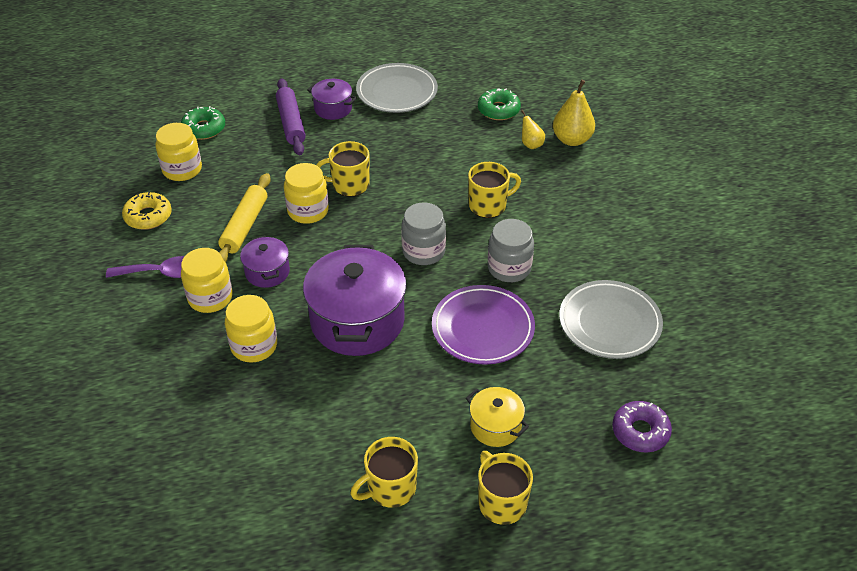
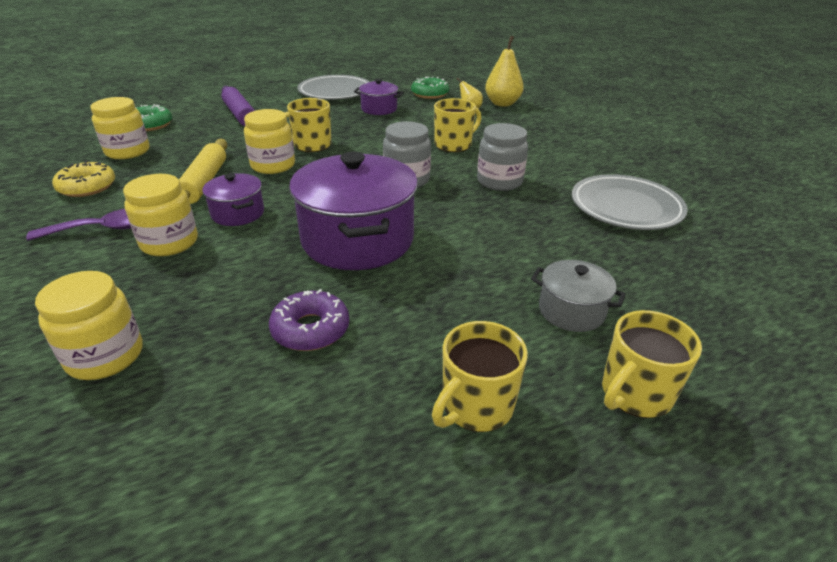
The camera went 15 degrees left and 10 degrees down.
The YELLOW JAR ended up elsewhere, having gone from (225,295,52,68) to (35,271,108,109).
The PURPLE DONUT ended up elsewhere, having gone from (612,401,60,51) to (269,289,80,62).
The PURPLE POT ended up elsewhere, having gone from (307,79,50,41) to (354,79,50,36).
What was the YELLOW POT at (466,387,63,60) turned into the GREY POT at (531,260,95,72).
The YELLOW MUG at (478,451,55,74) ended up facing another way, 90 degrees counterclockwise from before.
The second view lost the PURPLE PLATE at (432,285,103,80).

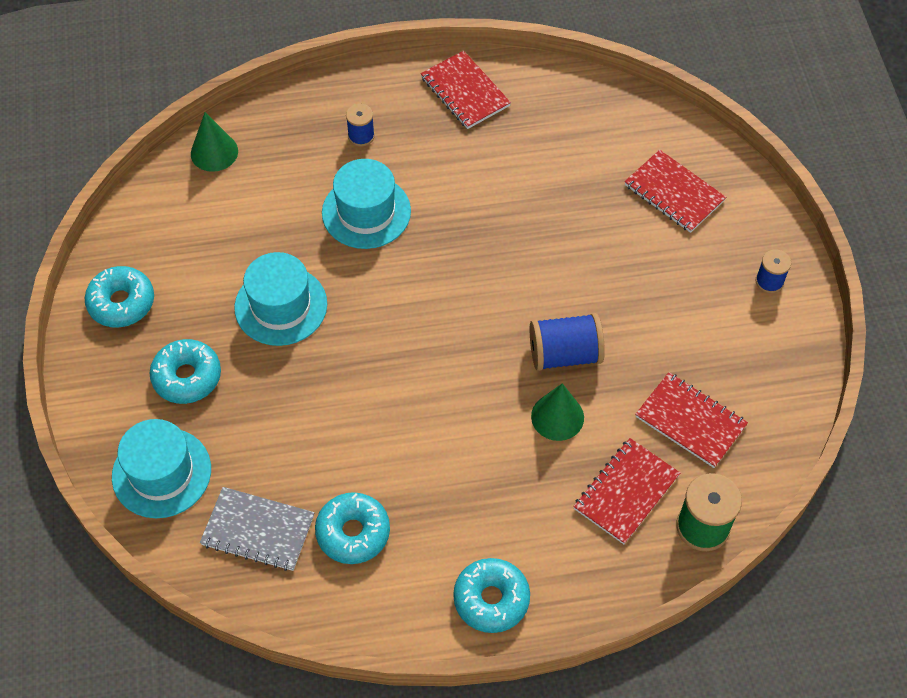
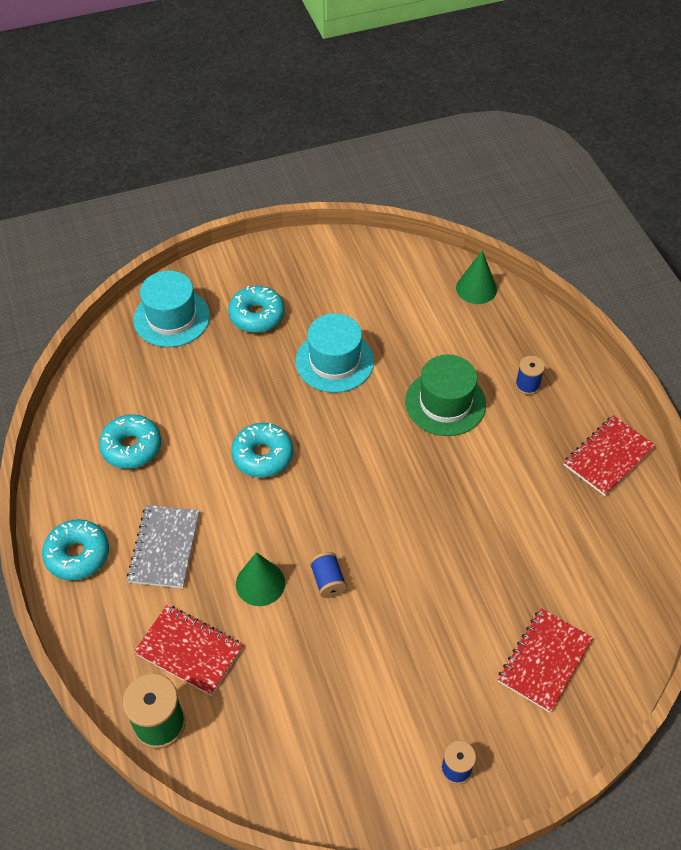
The camera went 80 degrees right and 5 degrees down.
The GREY NOTEBOOK ended up elsewhere, having gone from (200,487,114,84) to (127,505,73,83).
The TURQUOISE DONUT ended up elsewhere, having gone from (85,266,69,61) to (231,423,62,55).
The size of the BLUE SPOOL at (530,313,75,58) changed by a factor of 0.58.
What was the TURQUOISE HAT at (322,159,89,90) turned into the GREEN HAT at (405,354,81,82).
The second view lost the RED NOTEBOOK at (635,372,113,96).

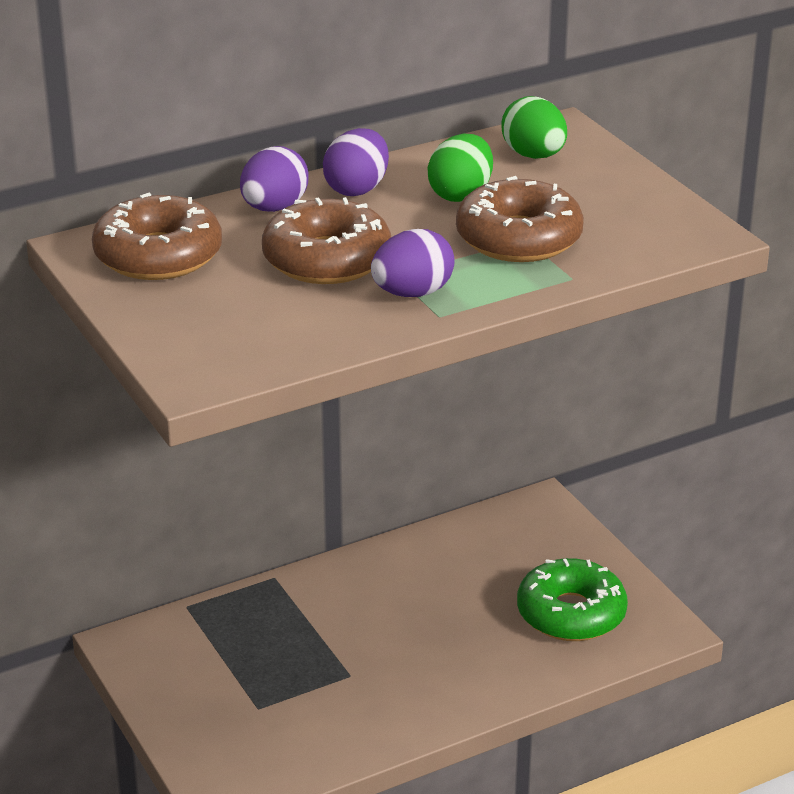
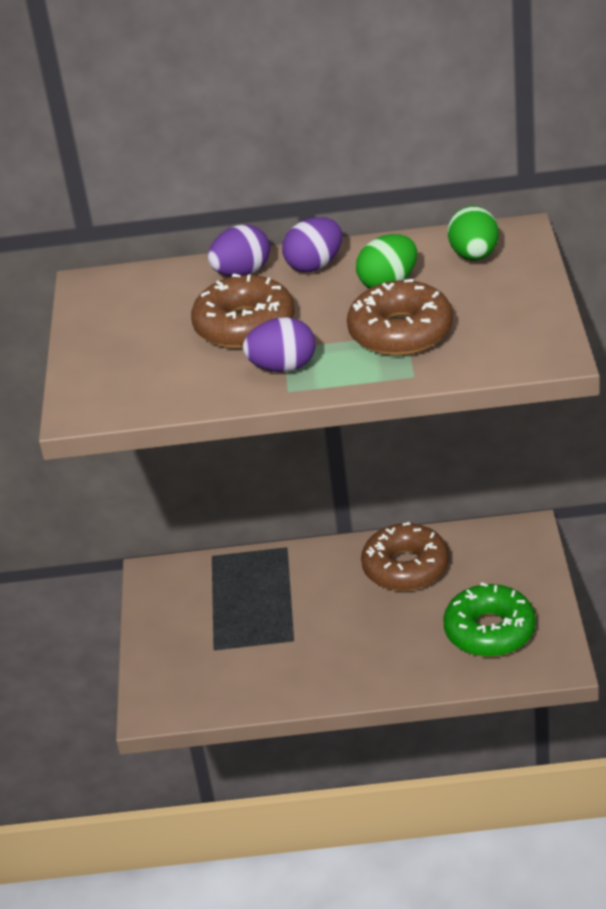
The camera went 30 degrees right and 5 degrees up.
The BROWN DONUT ended up elsewhere, having gone from (92,193,130,87) to (361,522,88,69).

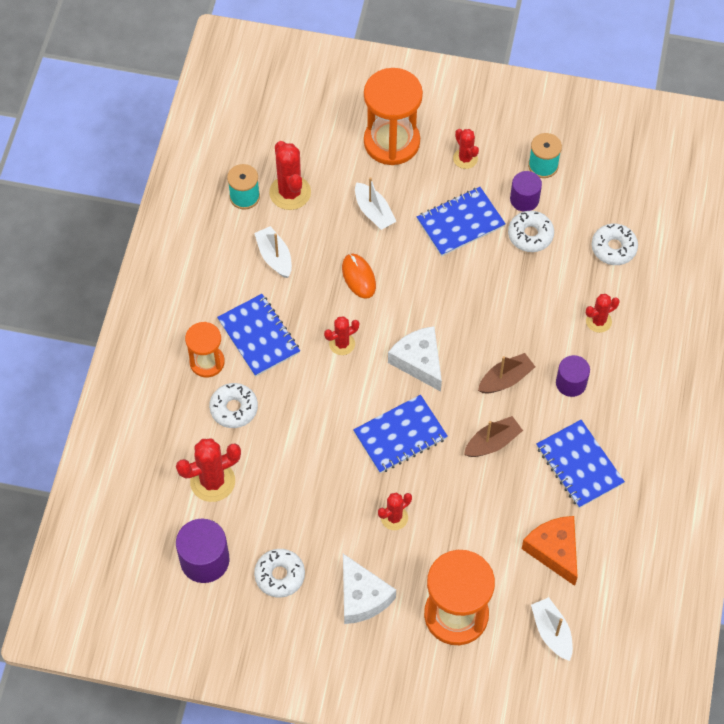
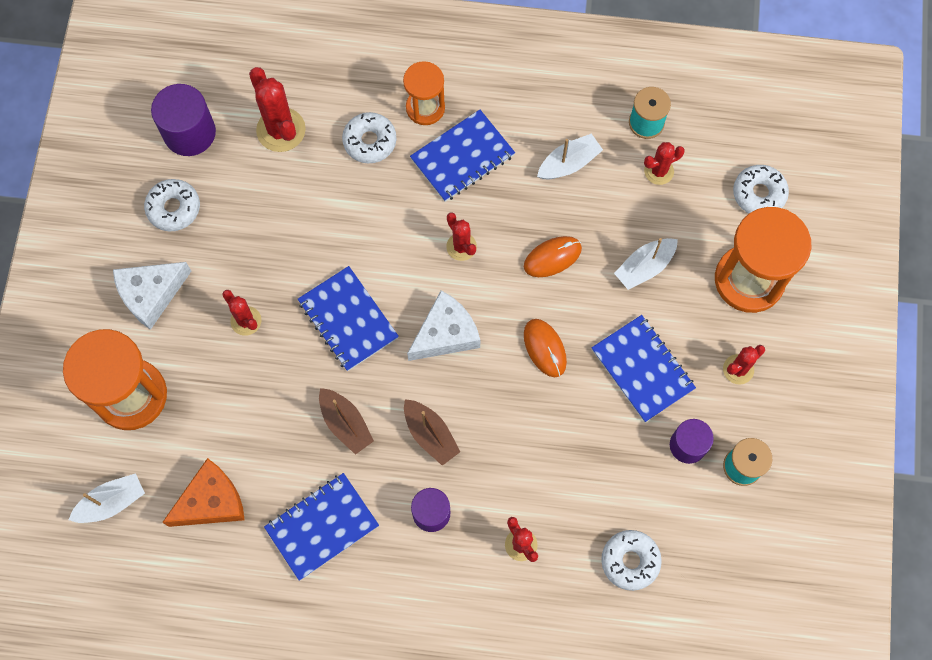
The camera went 85 degrees right and 10 degrees up.
The second view gained the ORANGE MOUSE at (524,319,43,58).
The size of the RED CACTUS at (269,141,42,69) changed by a factor of 0.60.
The WHITE DONUT ended up elsewhere, having gone from (508,211,46,41) to (733,165,56,48).

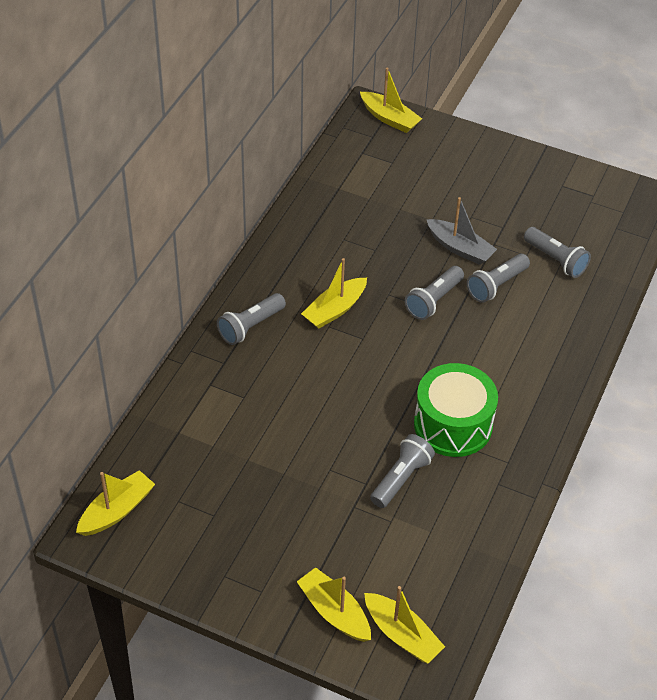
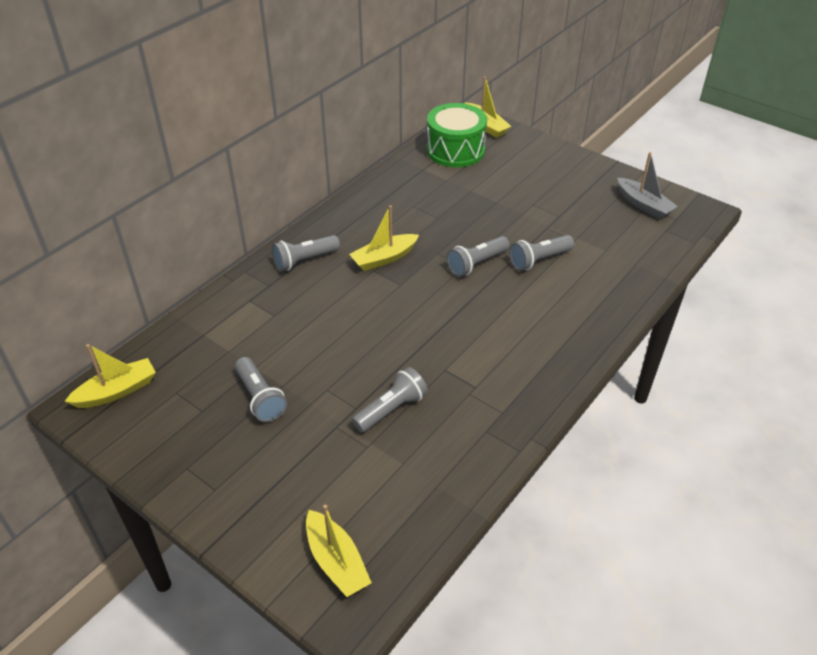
The camera went 15 degrees right and 5 degrees down.
The GREY FLASHLIGHT ended up elsewhere, having gone from (524,227,67,51) to (235,357,52,65).
The GREEN DRUM ended up elsewhere, having gone from (414,363,84,94) to (427,103,60,64).
The GREY BOAT ended up elsewhere, having gone from (426,197,71,68) to (617,152,61,67).
The second view lost the YELLOW BOAT at (297,567,74,75).

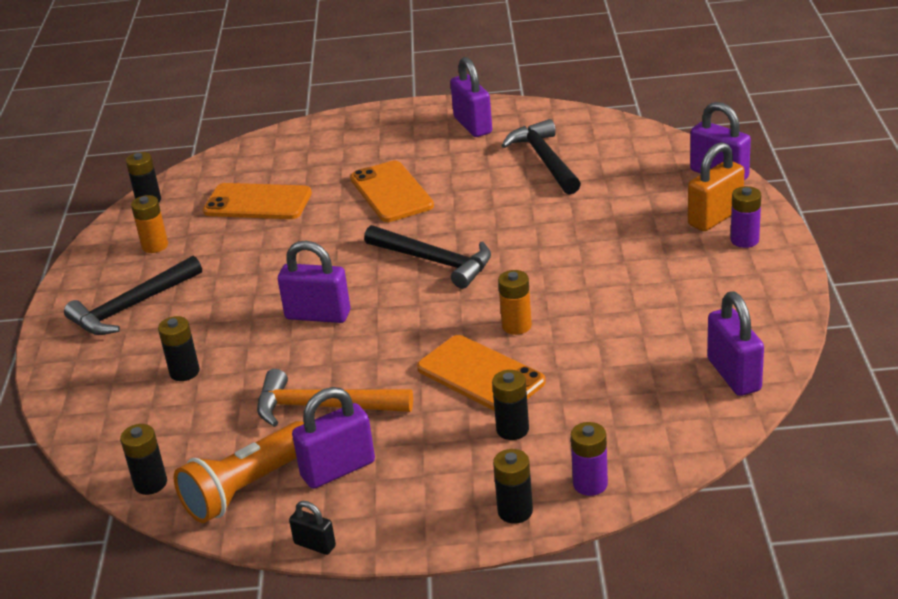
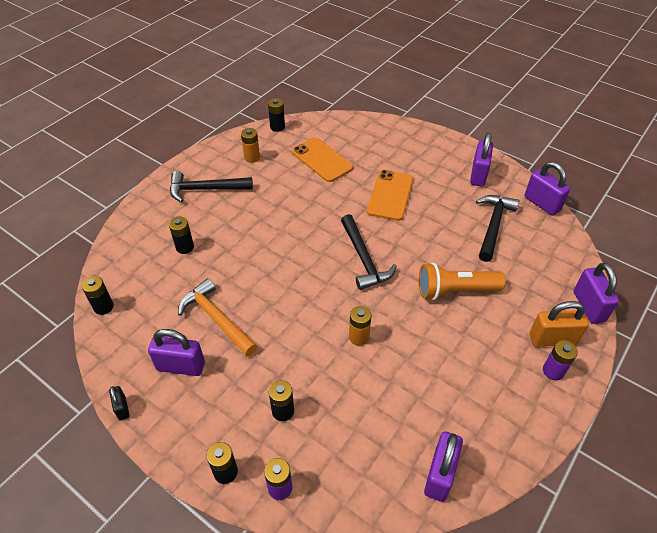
The camera went 35 degrees right and 15 degrees up.
The ORANGE FLASHLIGHT ended up elsewhere, having gone from (174,421,130,102) to (419,263,87,37).
The PURPLE PADLOCK ended up elsewhere, having gone from (278,241,72,82) to (524,162,46,54).
The second view lost the ORANGE PHONE at (417,335,129,76).

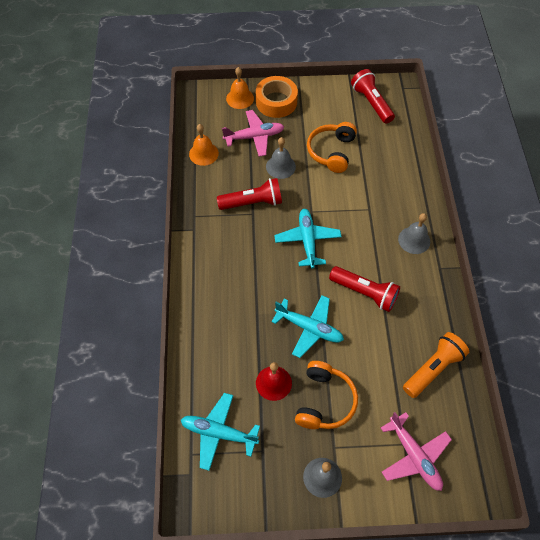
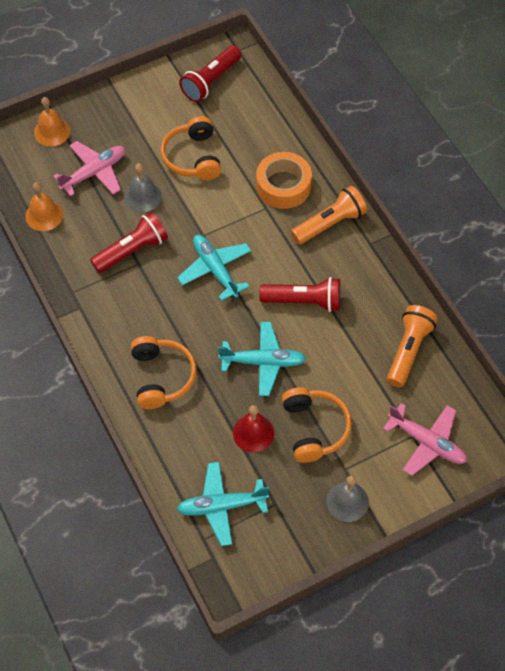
The camera went 25 degrees left and 0 degrees up.
The second view gained the ORANGE HEADPHONES at (131,336,65,73).
The RED FLASHLIGHT at (351,69,44,55) ended up facing another way, 90 degrees counterclockwise from before.
The ORANGE TAPE ended up elsewhere, having gone from (256,76,42,42) to (256,152,56,57).
Where the GREY BELL stood at (398,213,32,41), the ORANGE FLASHLIGHT came to stand at (291,186,76,59).

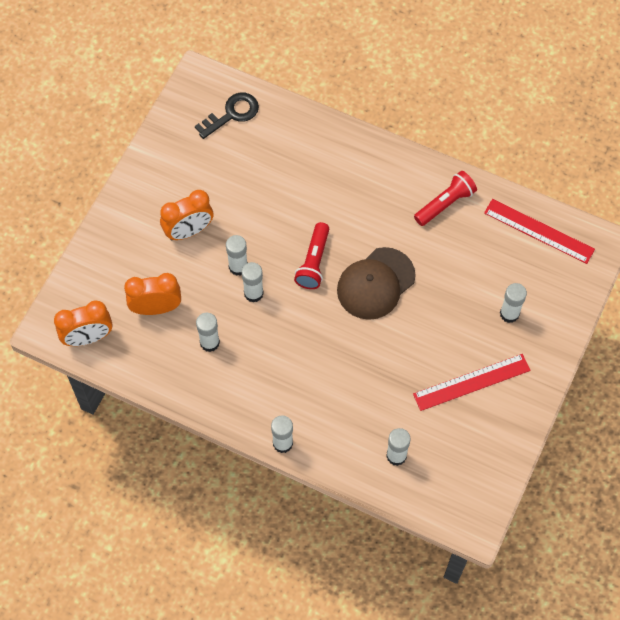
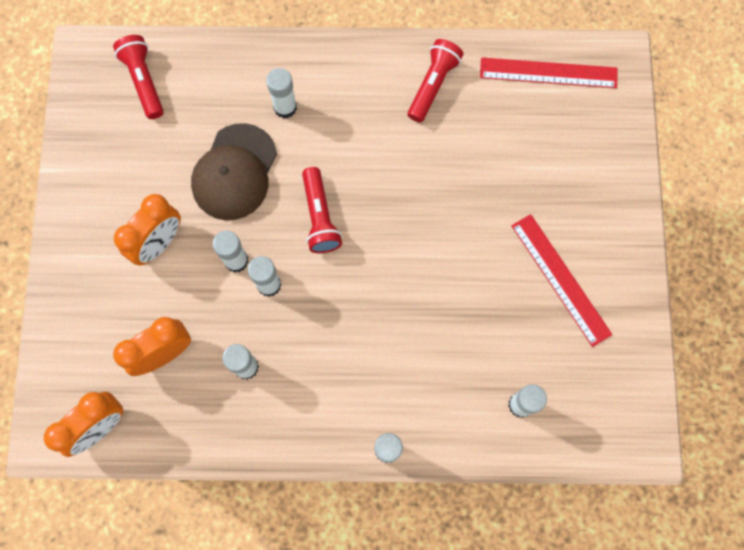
The camera went 25 degrees left and 10 degrees up.
Where the BLACK KEY stood at (195,93,64,46), the RED FLASHLIGHT came to stand at (113,35,51,84).
The BROWN CAP ended up elsewhere, having gone from (337,247,79,73) to (191,123,86,97).
The WHITE GLUE STICK ended up elsewhere, having gone from (500,283,27,40) to (266,68,31,51).
The RED RULER at (413,354,118,57) ended up facing another way, 75 degrees counterclockwise from before.

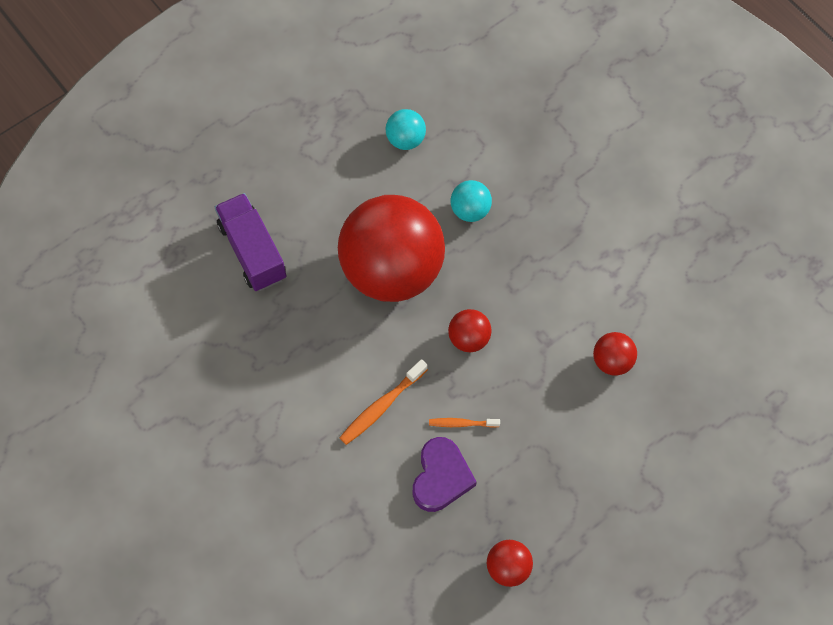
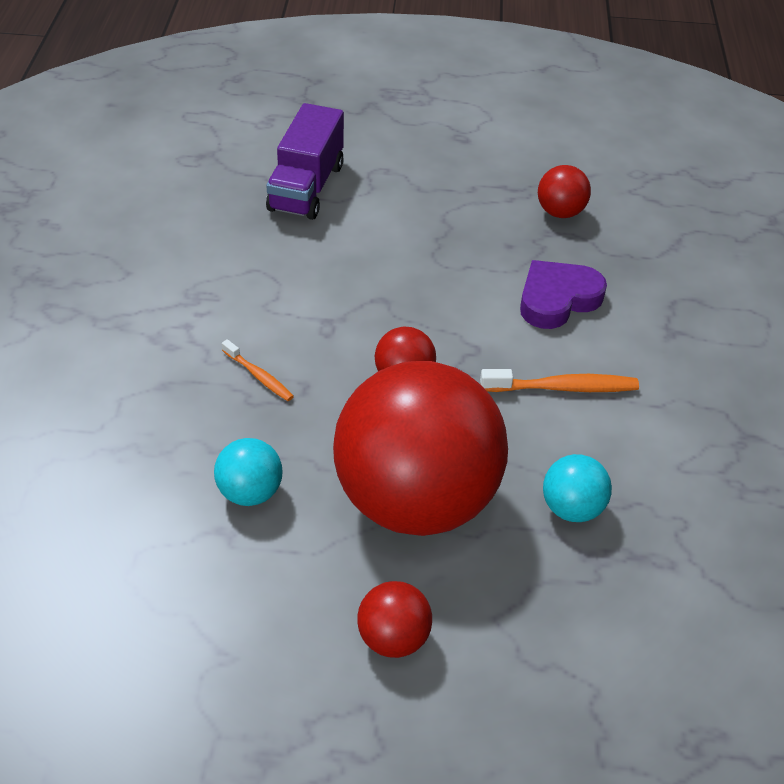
The camera went 140 degrees left and 20 degrees down.
The ORANGE TOOTHBRUSH ended up elsewhere, having gone from (429,418,71,10) to (222,339,72,62).
The PURPLE TRUCK ended up elsewhere, having gone from (215,193,72,98) to (266,103,78,117).
The RED BALL ended up elsewhere, having gone from (593,332,44,44) to (357,581,75,77).
The TURQUOISE BALL ended up elsewhere, having gone from (386,109,40,41) to (543,454,69,68).

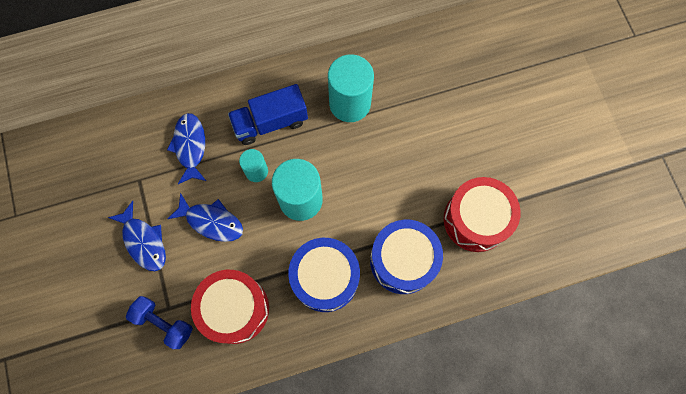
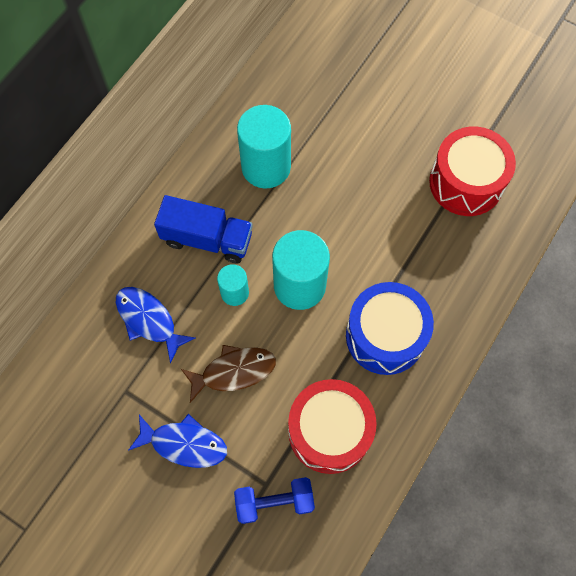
The camera went 40 degrees left and 5 degrees down.
The BLUE TRUCK at (228,84,80,61) ended up facing another way, 105 degrees counterclockwise from before.
What was the BLUE FISH at (168,193,75,49) turned into the BROWN FISH at (181,345,95,58).
The second view lost the BLUE DRUM at (370,220,73,74).

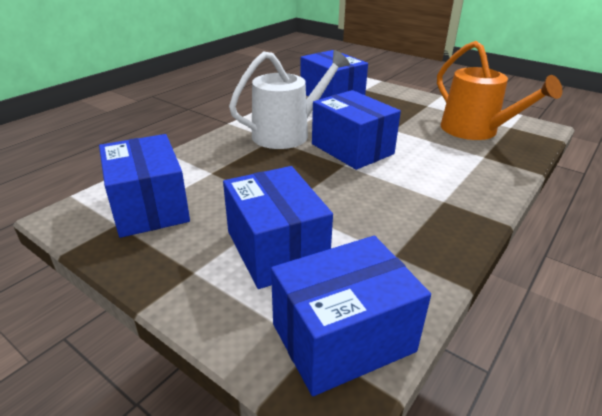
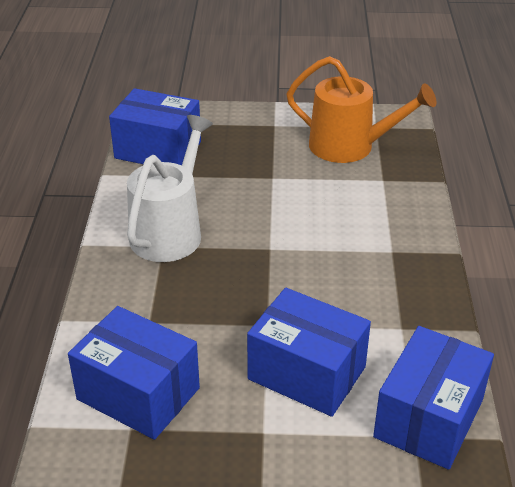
The camera went 35 degrees left and 5 degrees up.
The second view lost the BLUE BOX at (312,90,89,80).

